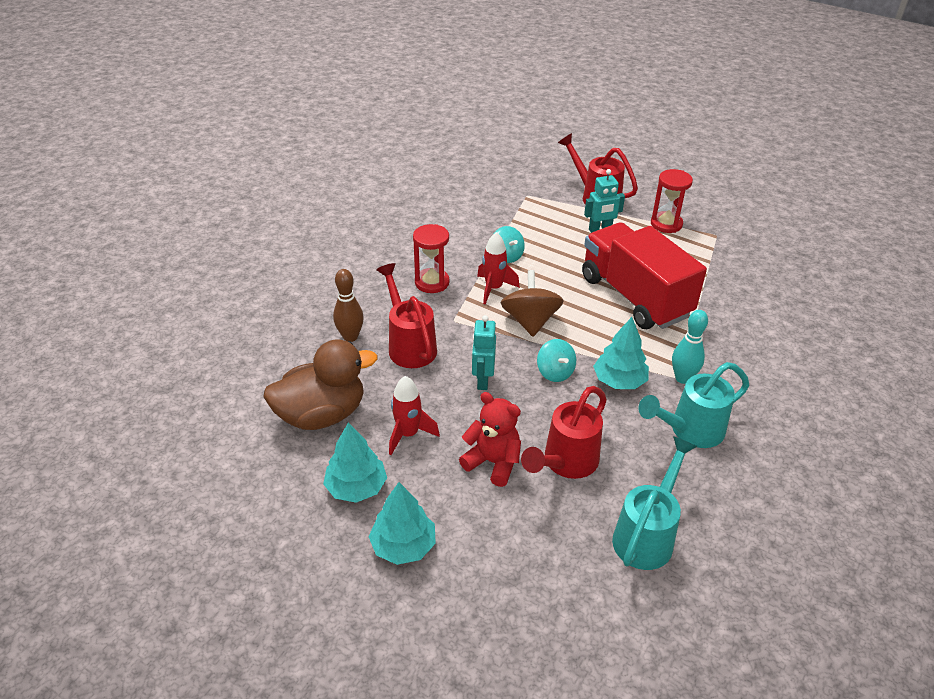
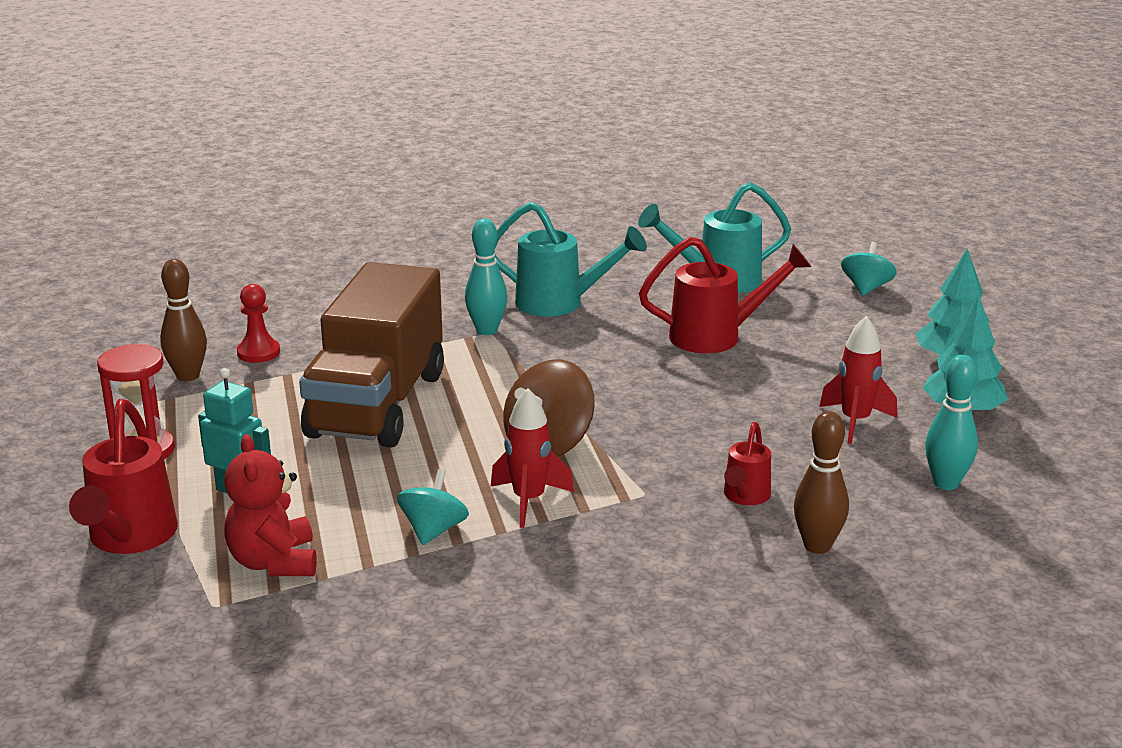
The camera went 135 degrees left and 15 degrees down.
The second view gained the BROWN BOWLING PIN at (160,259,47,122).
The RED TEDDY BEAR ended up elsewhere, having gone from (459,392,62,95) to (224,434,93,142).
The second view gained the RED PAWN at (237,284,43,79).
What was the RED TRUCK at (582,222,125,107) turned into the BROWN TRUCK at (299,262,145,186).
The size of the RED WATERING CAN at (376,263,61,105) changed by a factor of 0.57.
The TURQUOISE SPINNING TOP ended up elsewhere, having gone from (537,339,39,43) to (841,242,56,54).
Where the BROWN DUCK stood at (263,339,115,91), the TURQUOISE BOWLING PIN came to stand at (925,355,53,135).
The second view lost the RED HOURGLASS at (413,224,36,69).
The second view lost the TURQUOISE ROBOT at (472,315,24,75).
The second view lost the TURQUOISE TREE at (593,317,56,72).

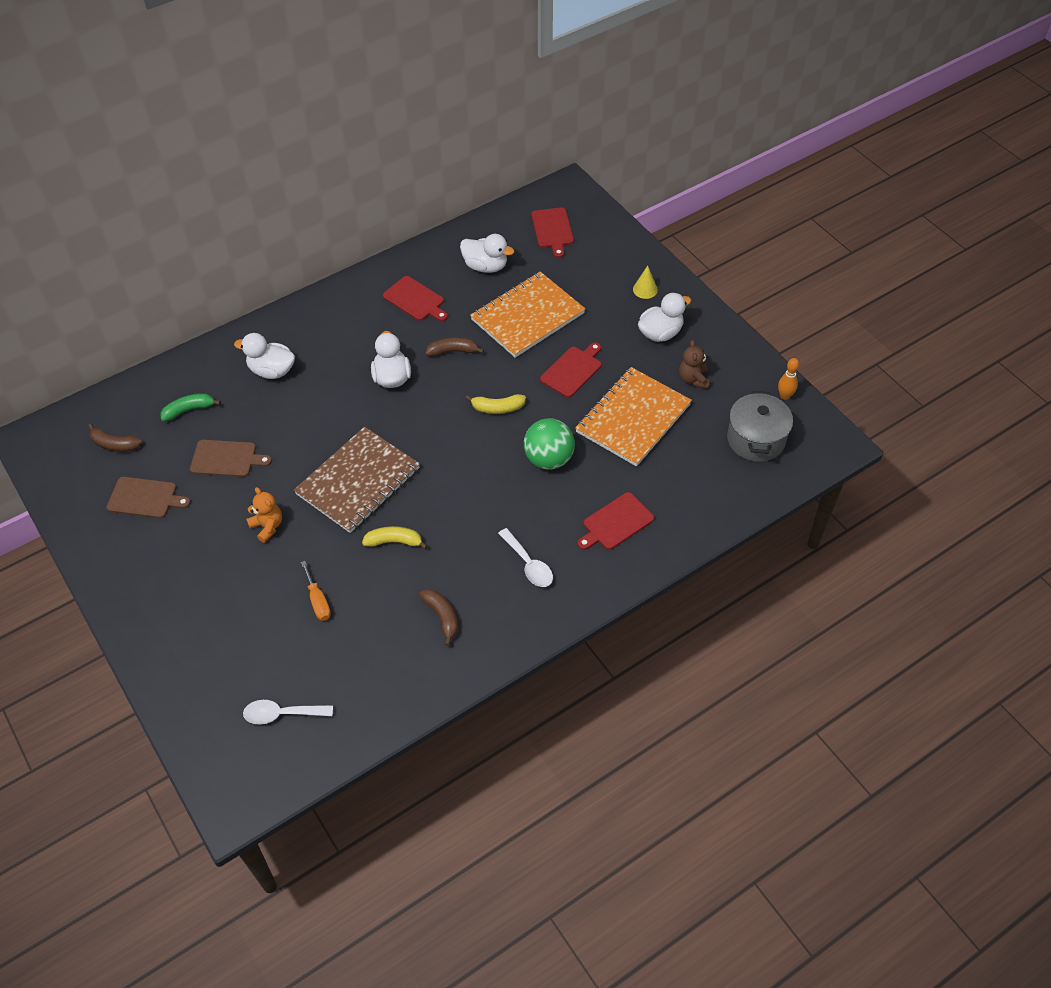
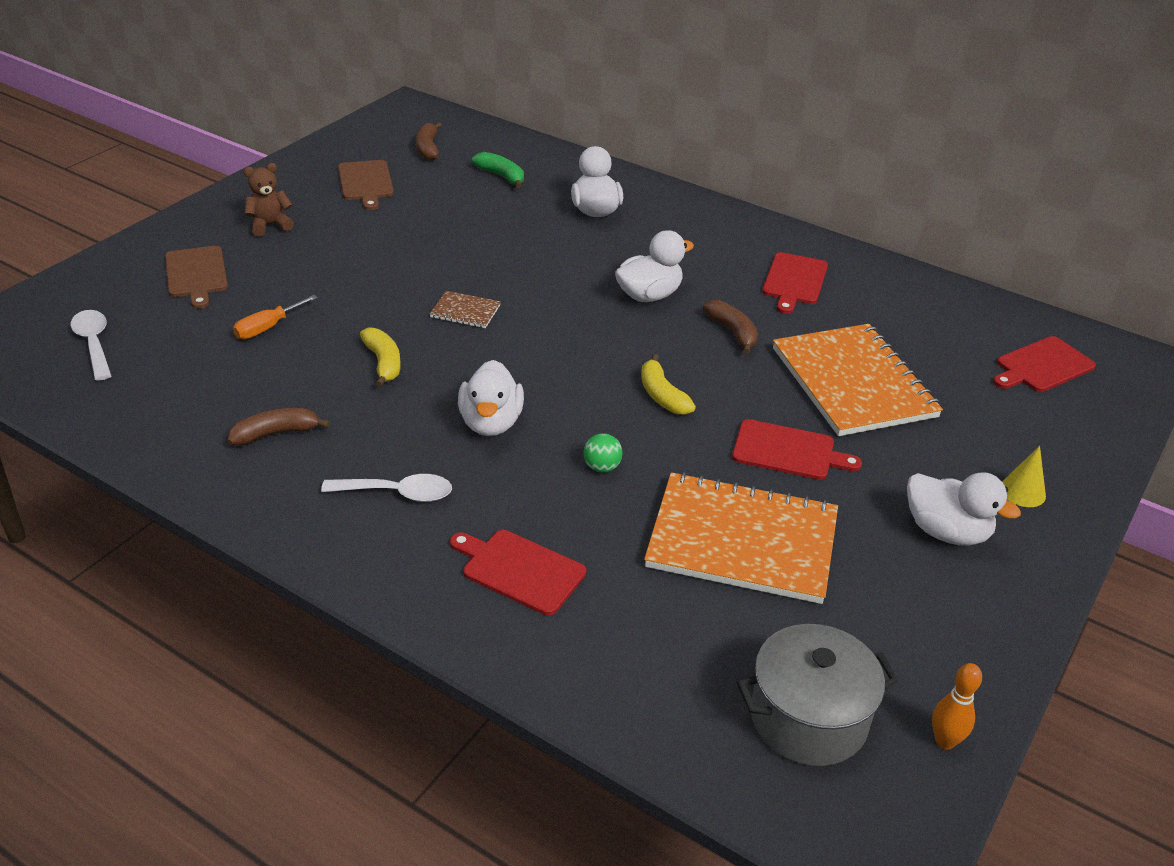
The camera went 65 degrees right and 15 degrees down.
The BROWN CUTTING BOARD ended up elsewhere, having gone from (190,440,82,37) to (165,246,63,63).
The BROWN BANANA at (419,589,39,57) ended up facing another way, 150 degrees counterclockwise from before.
The BROWN TEDDY BEAR ended up elsewhere, having gone from (679,340,31,49) to (244,163,50,73).
The WHITE SPOON at (498,528,55,59) ended up facing another way, 120 degrees counterclockwise from before.
The size of the BROWN NOTEBOOK at (294,427,126,106) changed by a factor of 0.42.
The WHITE DUCK ended up elsewhere, having gone from (460,234,54,39) to (458,360,66,76).
The size of the GREEN BALL at (524,418,51,52) changed by a factor of 0.47.
The ORANGE NOTEBOOK at (470,272,115,86) ended up facing another way, 45 degrees clockwise from before.
The second view lost the ORANGE TEDDY BEAR at (246,487,36,56).

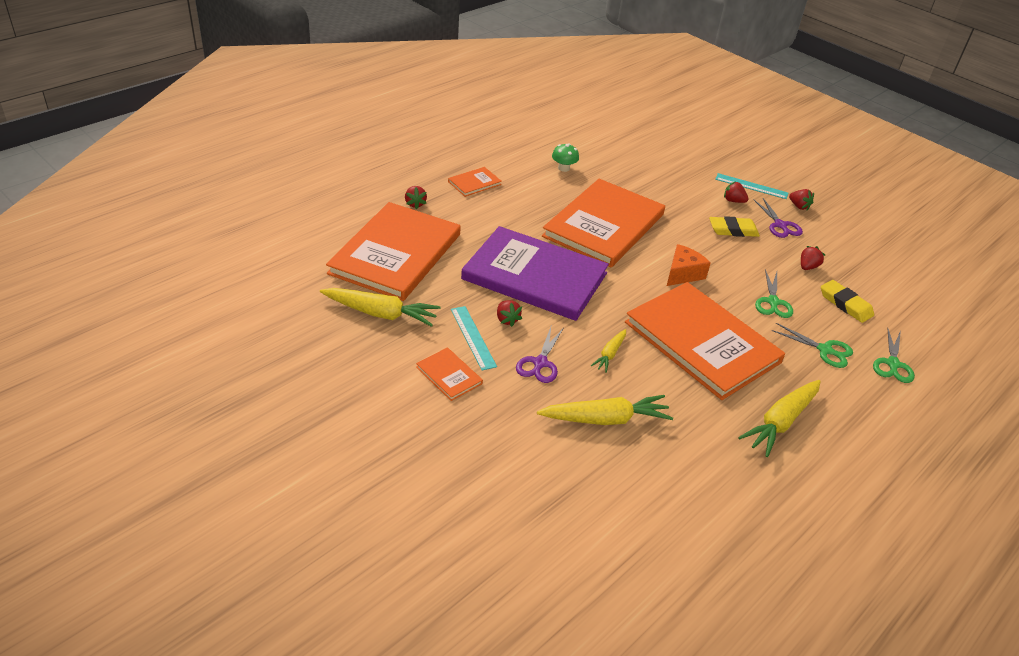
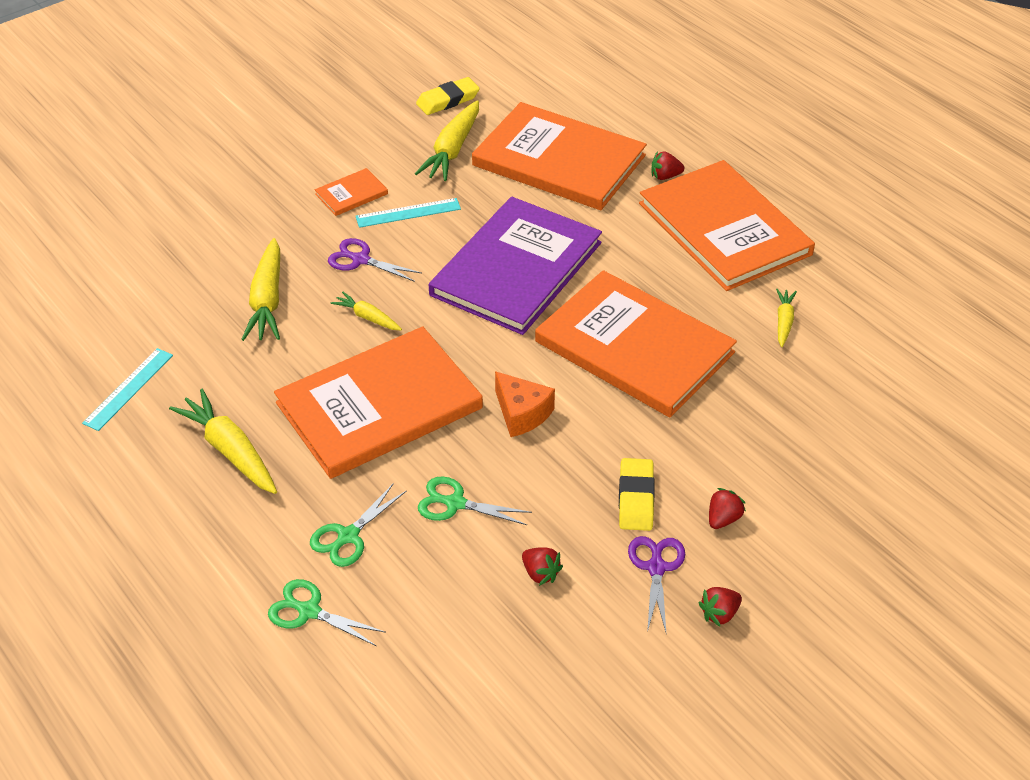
The camera went 100 degrees right and 5 degrees up.
The TURQUOISE RULER ended up elsewhere, having gone from (715,173,73,26) to (82,348,91,83).
The YELLOW ERASER ended up elsewhere, having gone from (821,280,53,43) to (416,77,64,38).
The PURPLE SCISSORS at (753,198,50,40) ended up facing another way, 105 degrees clockwise from before.
The size of the ORANGE BOOK at (448,167,54,30) changed by a factor of 2.46.
Where the GREEN MUSHROOM stood at (552,143,27,29), the YELLOW CARROT came to stand at (776,289,21,58).
The second view lost the RED STRAWBERRY at (497,300,25,27).

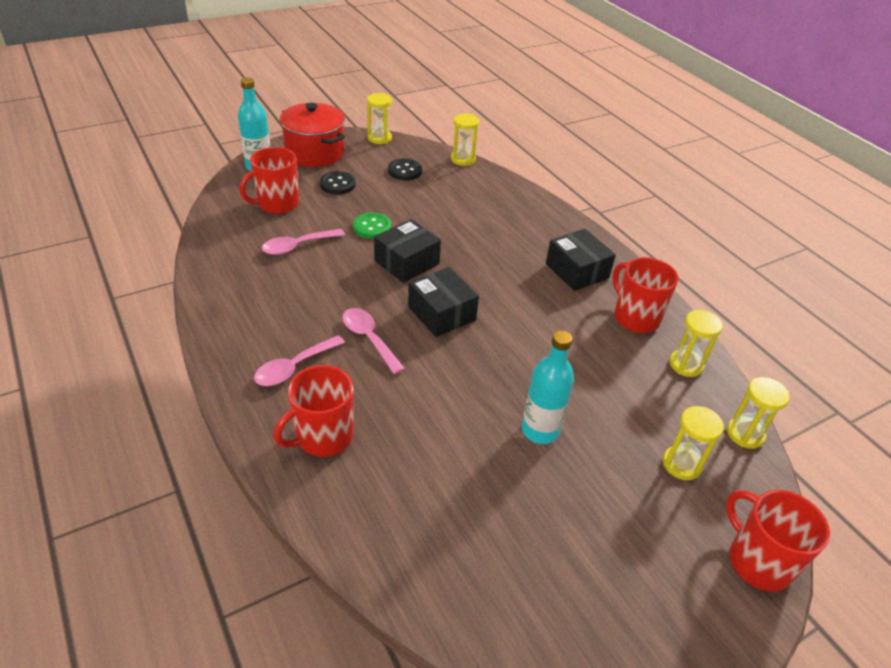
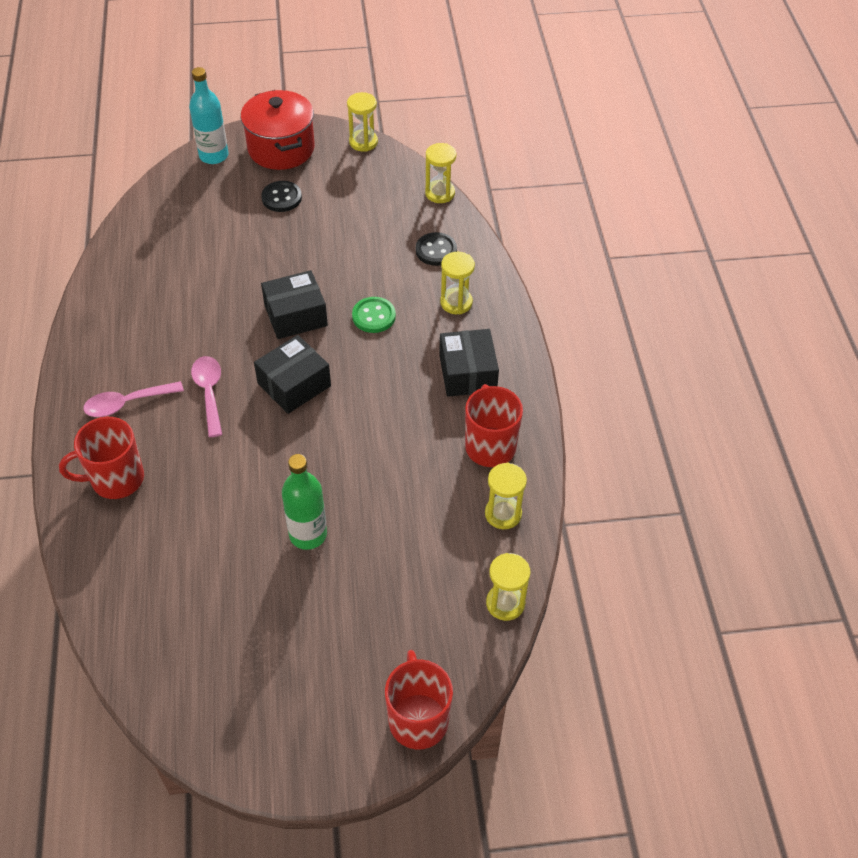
The camera went 25 degrees right and 10 degrees up.
The BLACK BOX at (408,267,71,70) ended up facing another way, 60 degrees clockwise from before.
What was the TURQUOISE BOTTLE at (522,330,52,114) turned into the GREEN BOTTLE at (282,454,45,96).
The GREEN BUTTON ended up elsewhere, having gone from (353,212,38,27) to (352,297,44,36).
The BLACK BUTTON ended up elsewhere, having gone from (388,158,34,23) to (416,232,41,34).
The YELLOW HOURGLASS ended up elsewhere, having gone from (663,406,61,74) to (440,252,35,62).
The second view lost the RED MUG at (240,147,59,67).
The second view lost the PINK SPOON at (262,229,83,26).

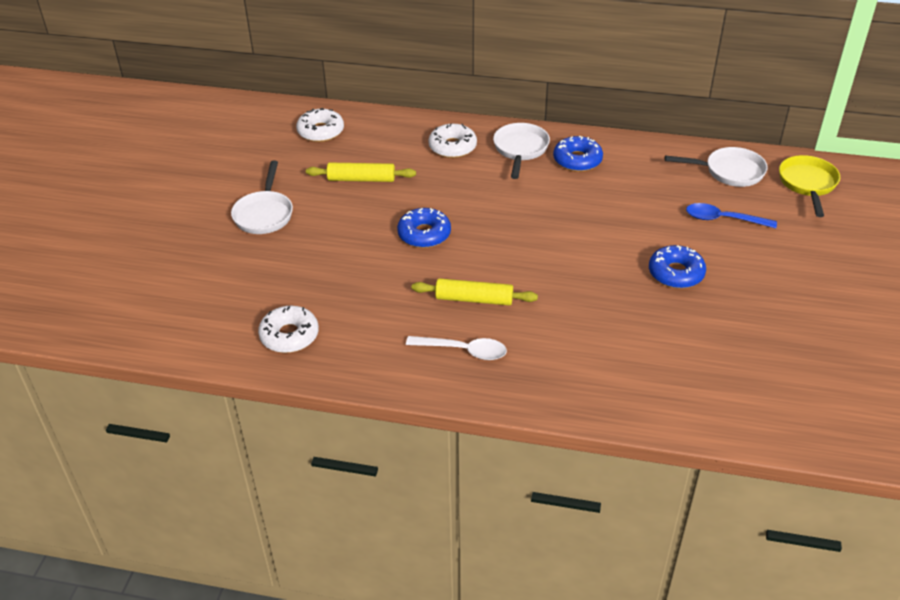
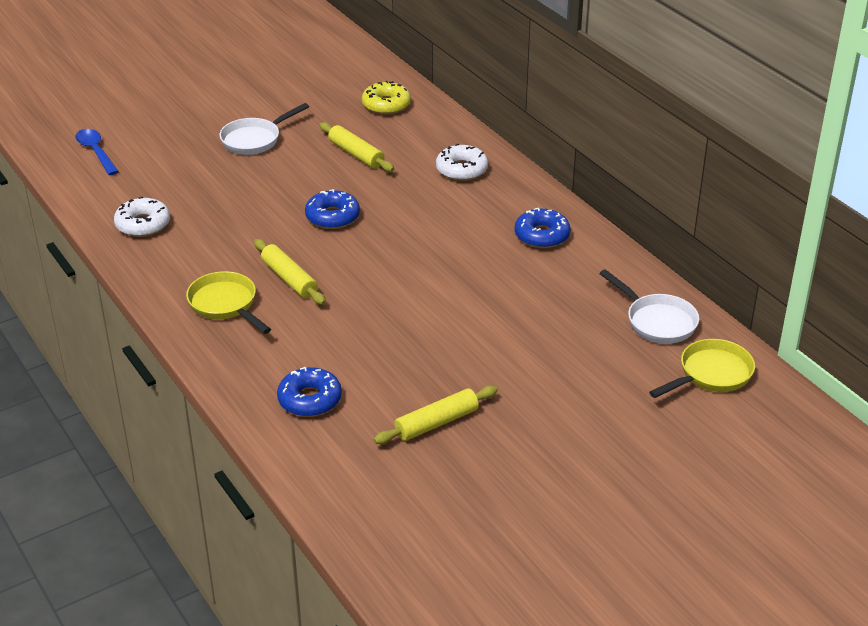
The camera went 45 degrees right and 5 degrees down.
The BLUE SPOON ended up elsewhere, having gone from (686,203,91,25) to (75,129,44,46).
Where the WHITE SPOON stood at (406,336,101,24), the YELLOW PAN came to stand at (186,271,85,63).
The BLUE DONUT ended up elsewhere, having gone from (649,245,57,44) to (277,367,65,50).
What was the WHITE DONUT at (296,108,48,34) turned into the YELLOW DONUT at (362,81,49,34).
The second view gained the YELLOW ROLLING PIN at (374,386,124,58).
The second view lost the WHITE PAN at (493,123,57,56).

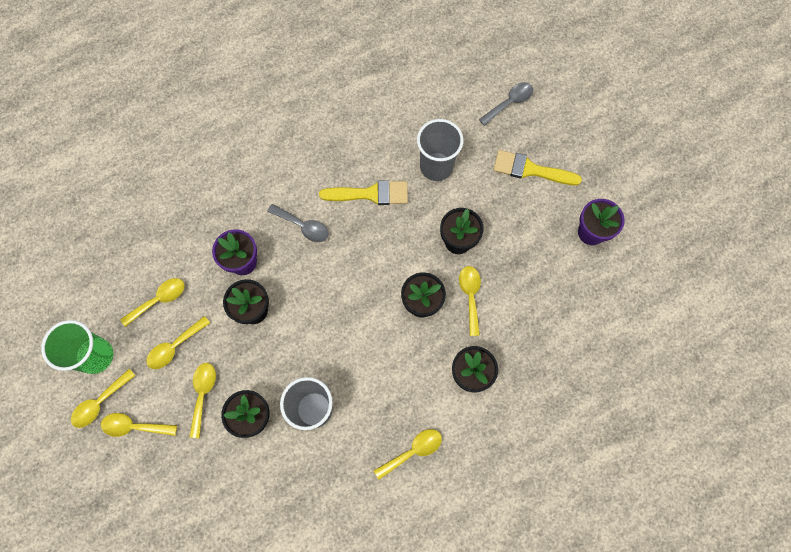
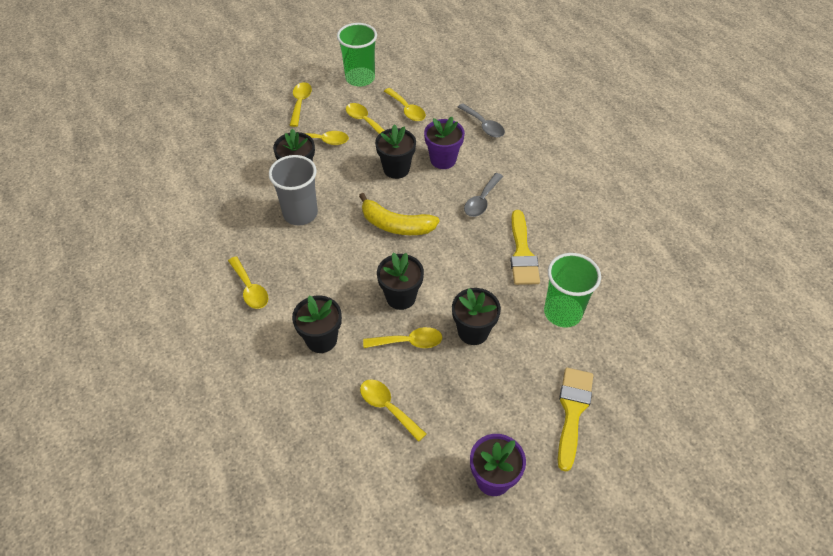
The camera went 90 degrees right and 20 degrees down.
The second view gained the YELLOW BANANA at (359,193,81,42).
The YELLOW SPOON ended up elsewhere, having gone from (71,369,65,59) to (360,379,66,63).
The GREY SPOON ended up elsewhere, having gone from (479,82,54,44) to (458,104,47,34).
What was the GREY CUP at (417,119,46,62) turned into the GREEN CUP at (544,253,57,75).

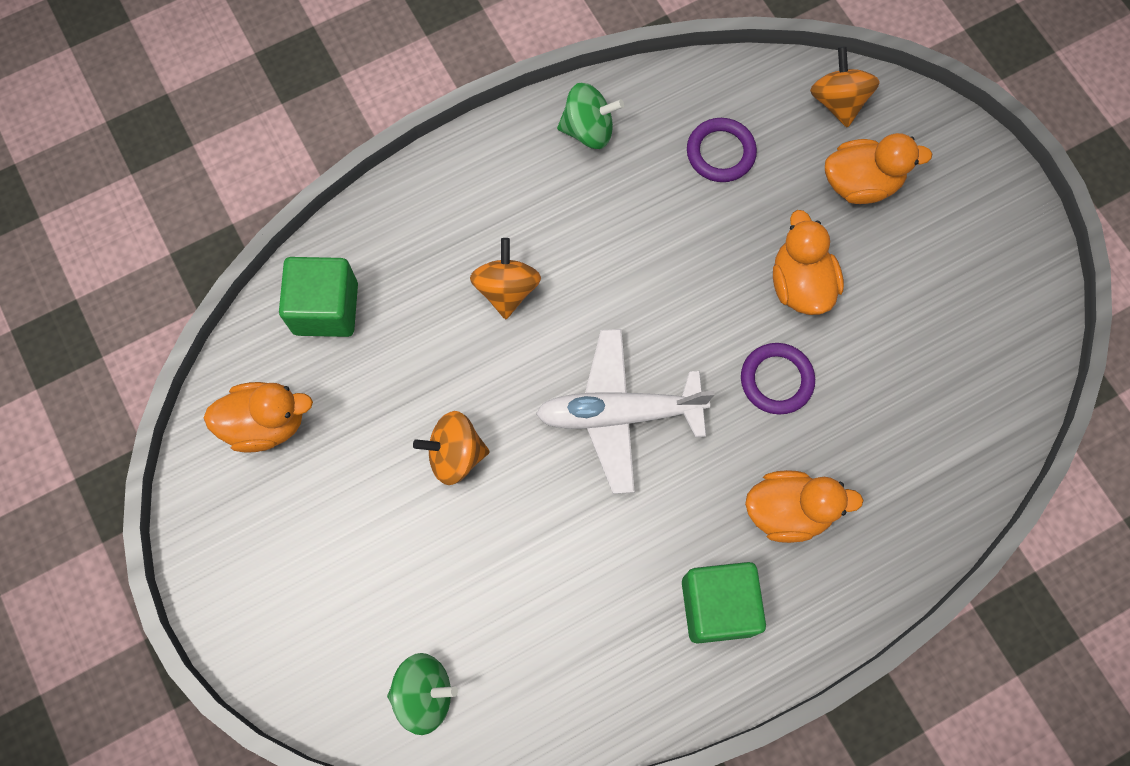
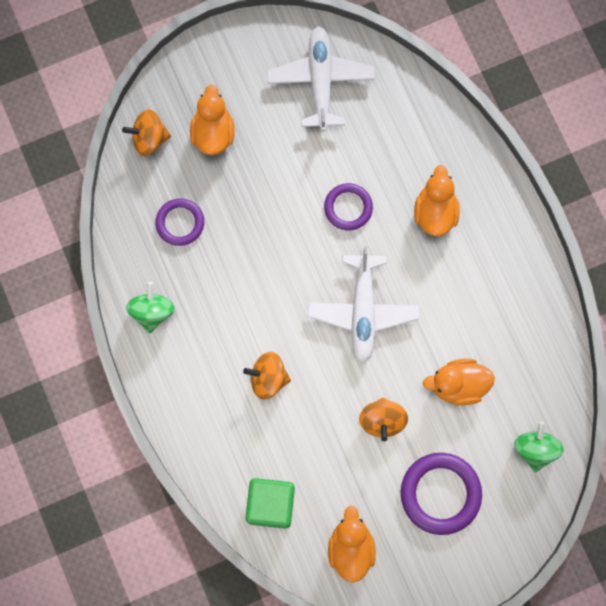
The camera went 85 degrees left and 5 degrees up.
The second view gained the WHITE PLANE at (267,26,108,105).
The second view gained the PURPLE RING at (401,453,81,82).
The ORANGE DUCK ended up elsewhere, having gone from (773,210,71,105) to (423,359,72,46).
The second view lost the GREEN CUBE at (682,562,84,82).

